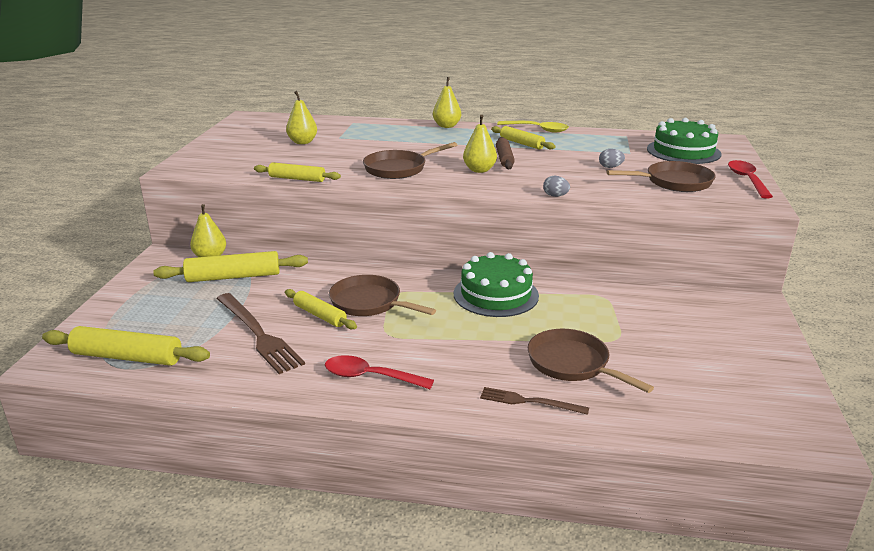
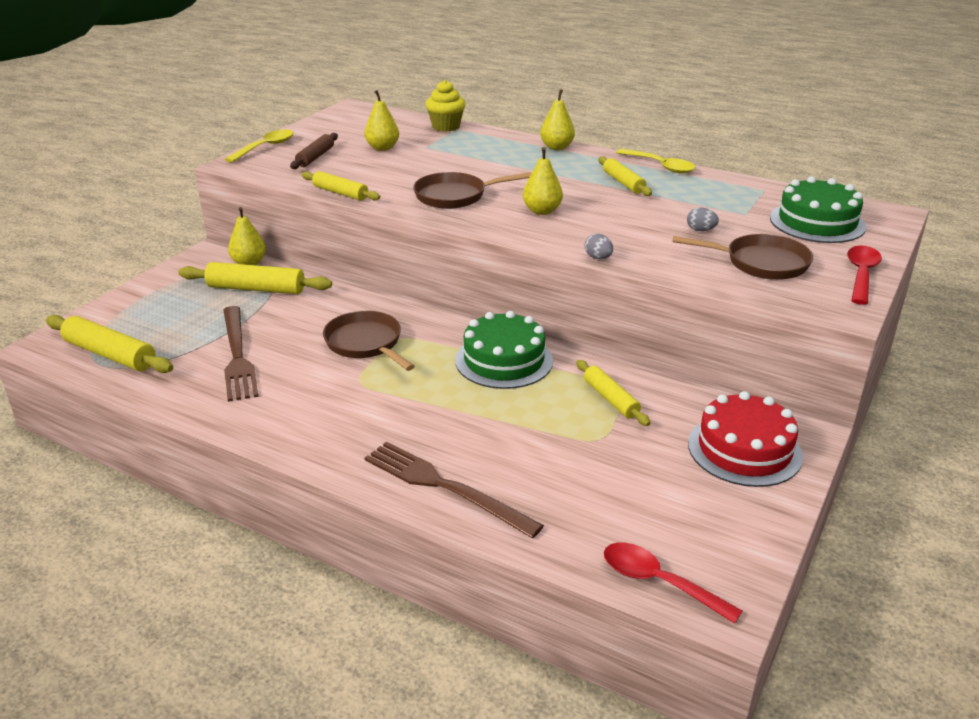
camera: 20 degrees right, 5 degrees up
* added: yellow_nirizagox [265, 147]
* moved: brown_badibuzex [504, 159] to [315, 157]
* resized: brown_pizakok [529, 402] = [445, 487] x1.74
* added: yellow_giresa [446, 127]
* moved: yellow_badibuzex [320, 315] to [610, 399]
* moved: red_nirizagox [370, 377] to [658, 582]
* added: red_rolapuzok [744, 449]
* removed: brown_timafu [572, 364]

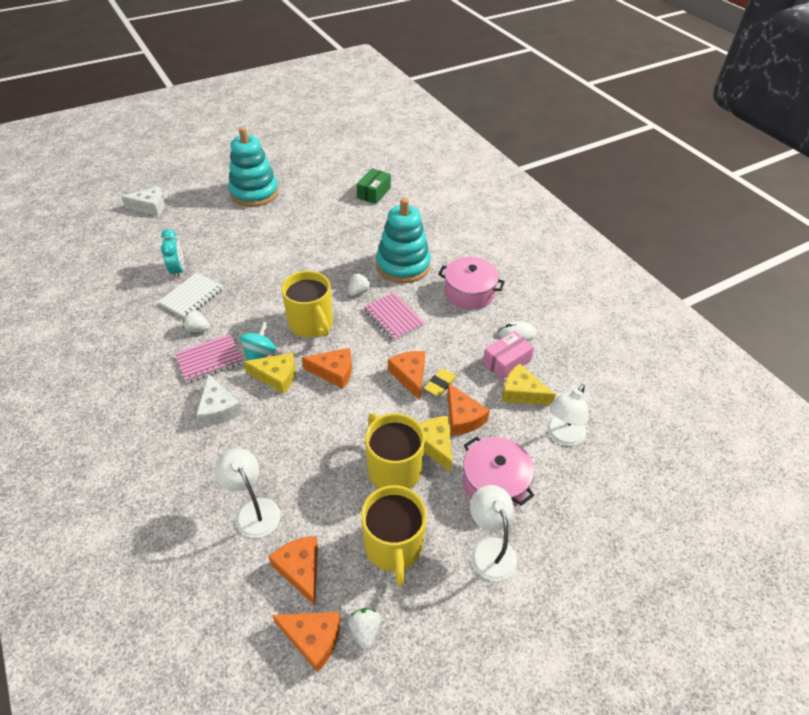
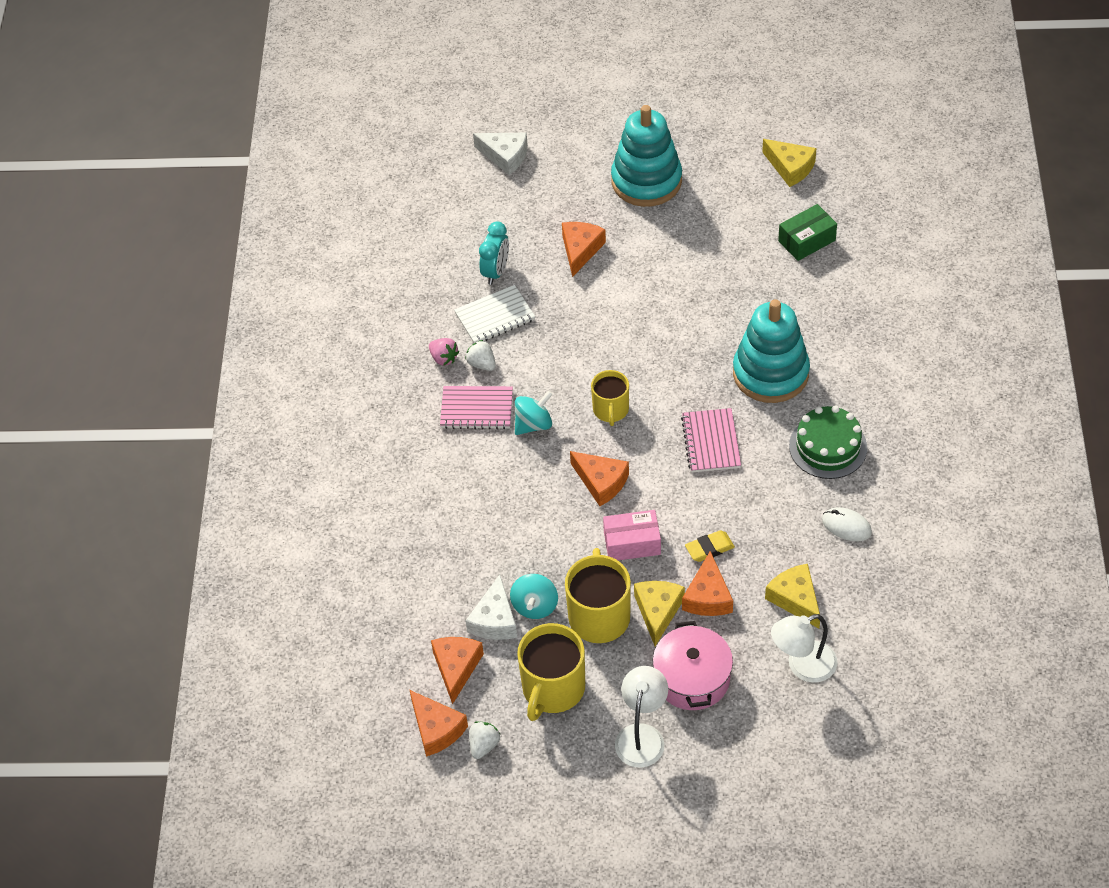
camera: 35 degrees right, 5 degrees up
* added: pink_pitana [444, 358]
* moved: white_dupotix [218, 408] to [494, 620]
* added: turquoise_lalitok [535, 606]
* moved: orange_dupotix [410, 376] to [580, 250]
* resized: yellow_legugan [311, 324] = [611, 410] x0.63
* moved: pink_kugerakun [506, 362] to [632, 543]
* moved: yellow_dupotix [276, 377] to [790, 167]
* replaced: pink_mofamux [469, 292] to green_rolapuzok [828, 447]
* removed: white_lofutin [254, 510]
* removed: white_pitana [358, 292]

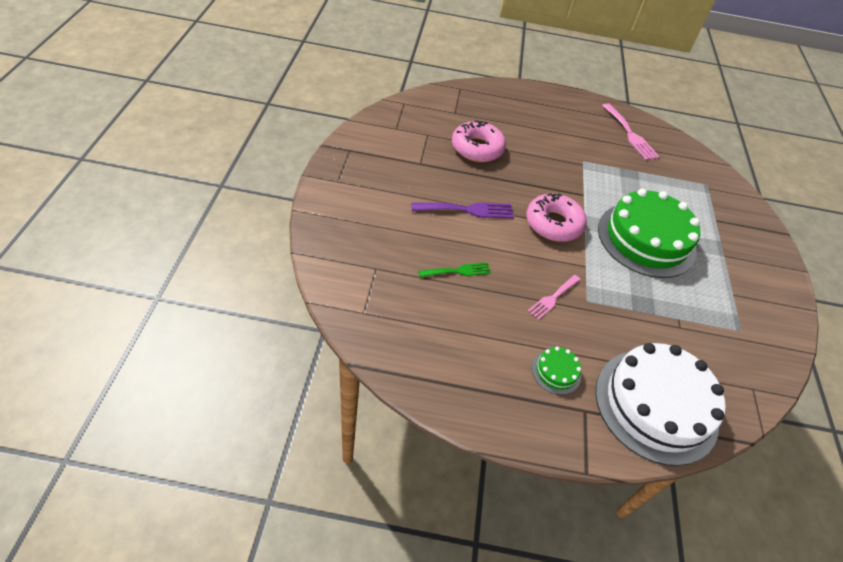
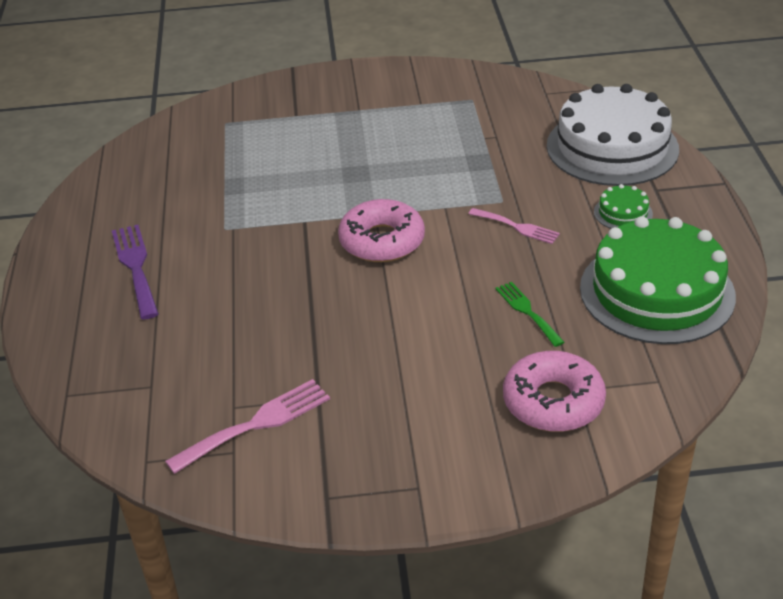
camera: 95 degrees left, 10 degrees down
* moved: purple_pizakok [468, 210] to [135, 267]
* moved: pink_pizakok [630, 134] to [256, 424]
* moved: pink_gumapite [477, 148] to [553, 402]
* moved: green_rolapuzok [646, 239] to [656, 291]

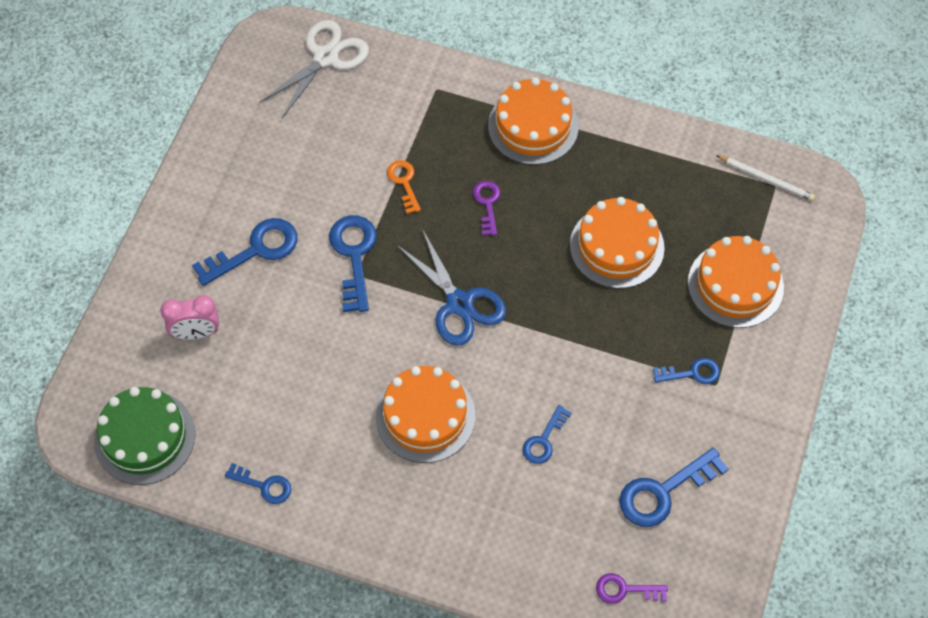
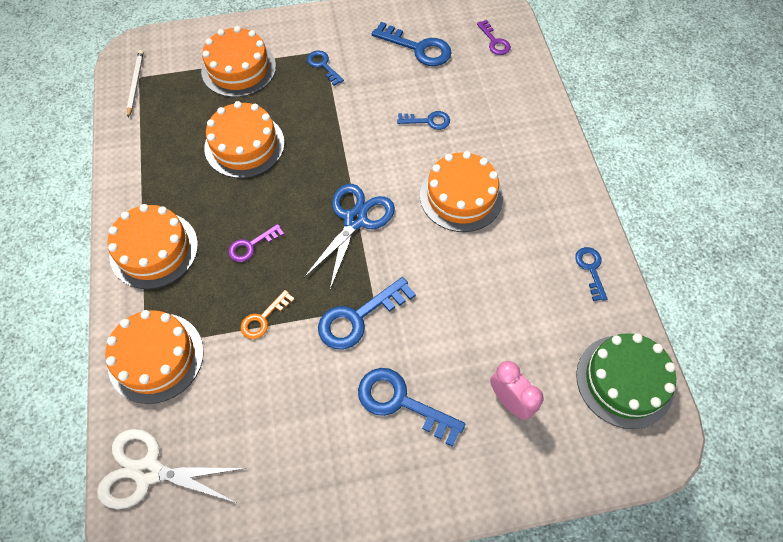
camera: 120 degrees left, 0 degrees up
* added: orange_rolapuzok [156, 357]

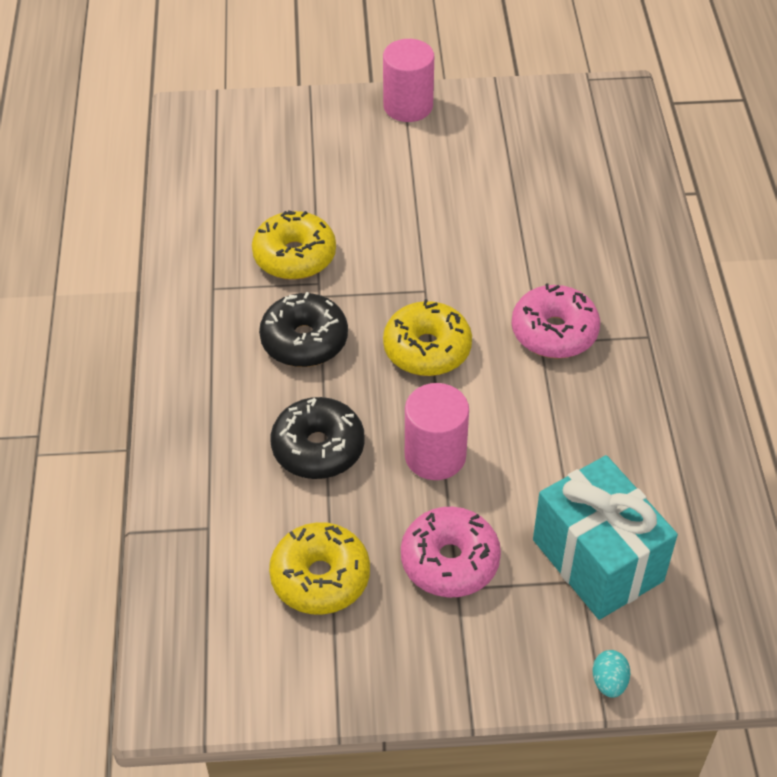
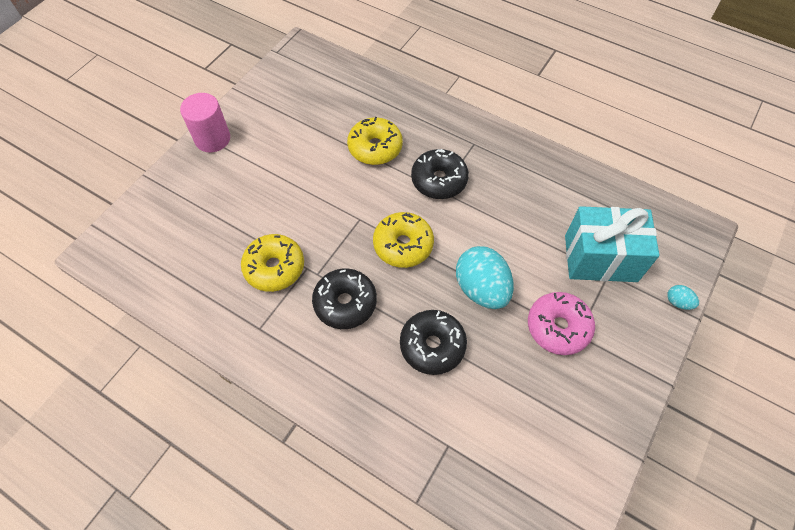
camera: 55 degrees left, 10 degrees up
* moved: yellow_gumapite [320, 577] to [375, 147]
* recoloured: pink_gumapite [554, 332] to black_gumapite [439, 180]
* replaced: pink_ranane [435, 456] to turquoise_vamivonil [481, 289]

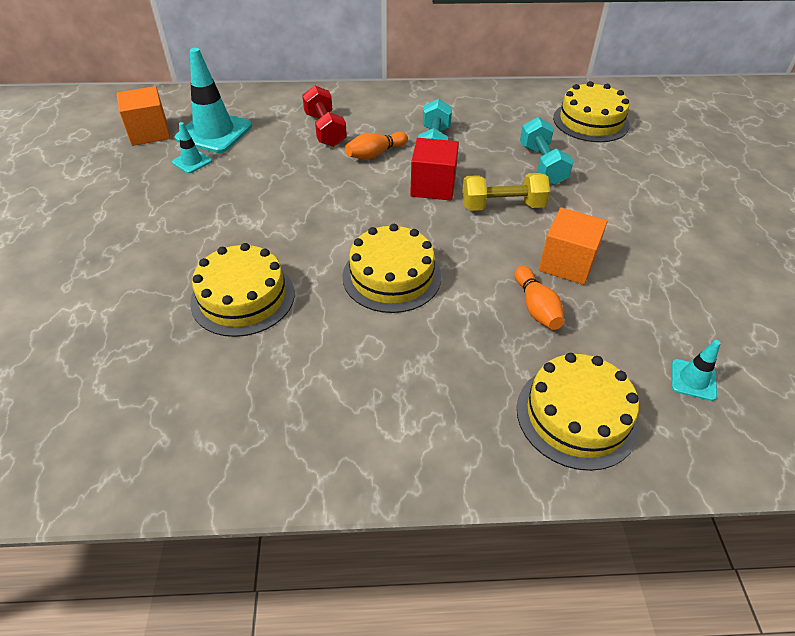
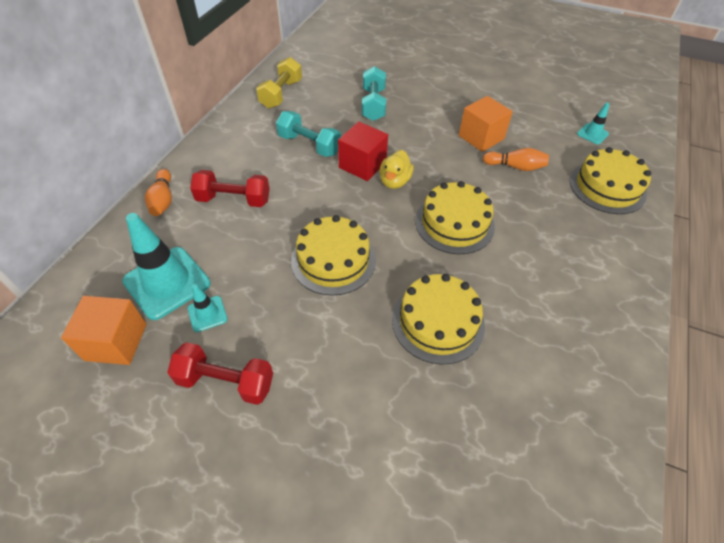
camera: 65 degrees left, 5 degrees up
* moved: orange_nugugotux [375, 154] to [163, 200]
* added: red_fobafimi [226, 382]
* moved: yellow_fobafimi [502, 206] to [281, 94]
* moved: yellow_rolapuzok [590, 121] to [333, 260]
* turned: turquoise_fobafimi [542, 165] = [373, 105] 75 degrees clockwise
* added: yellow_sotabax [394, 181]

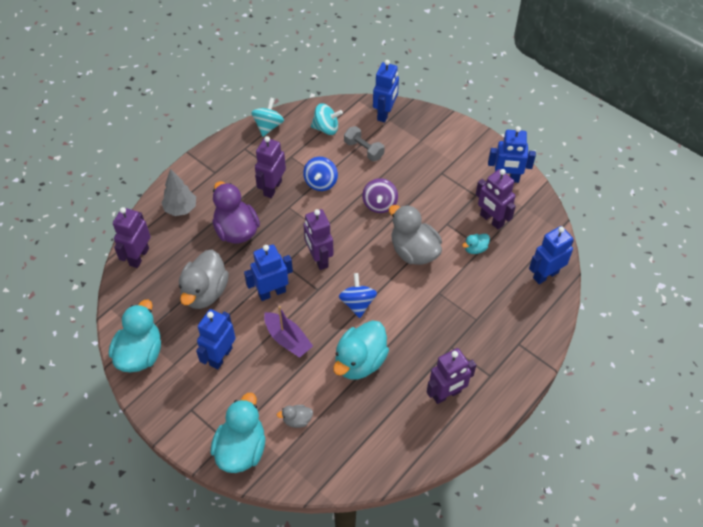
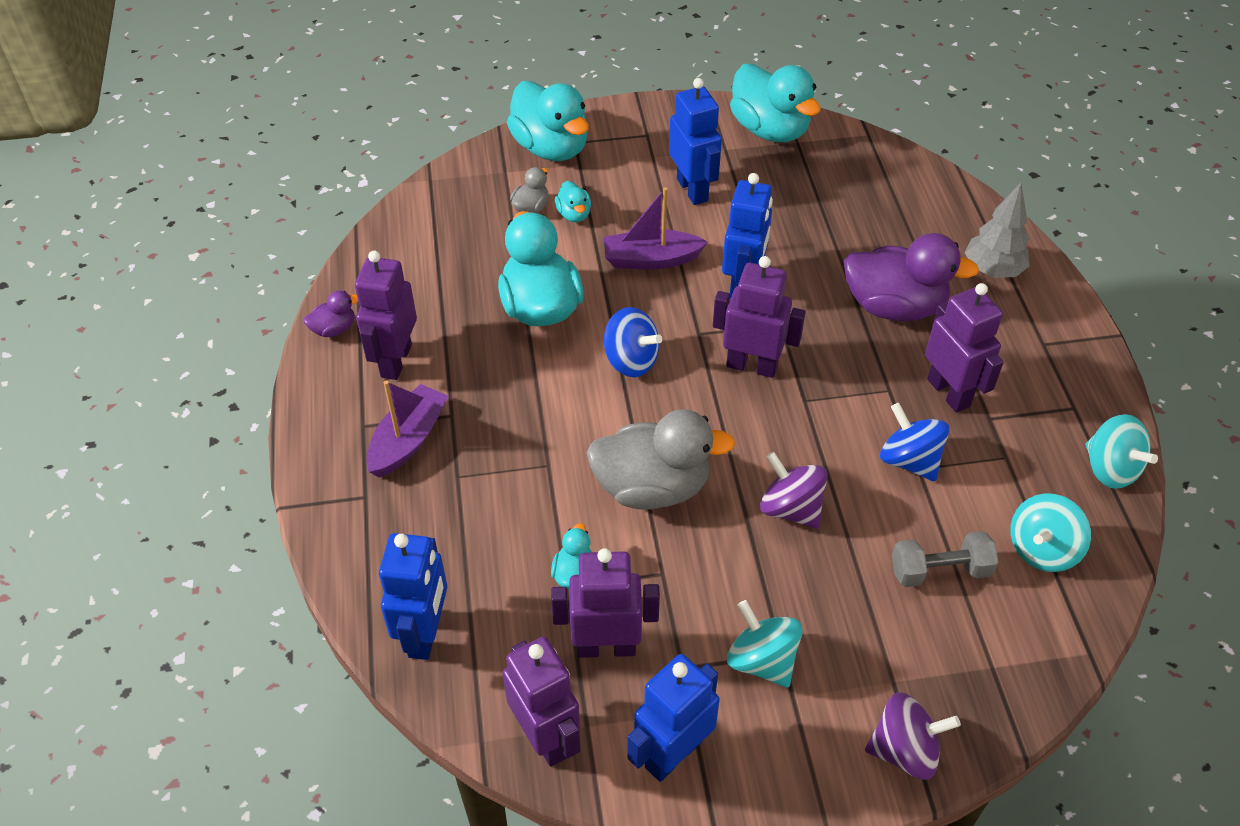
camera: 130 degrees right, 5 degrees down
* added: purple_sotabax [334, 329]
* added: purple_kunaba [408, 440]
* moved: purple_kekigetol [139, 256] to [546, 737]
* added: turquoise_sotabax [574, 214]
* added: turquoise_lalitok [762, 660]
* added: purple_lalitok [904, 750]
* removed: grey_sotabax [205, 292]
* removed: blue_kekigetol [385, 113]

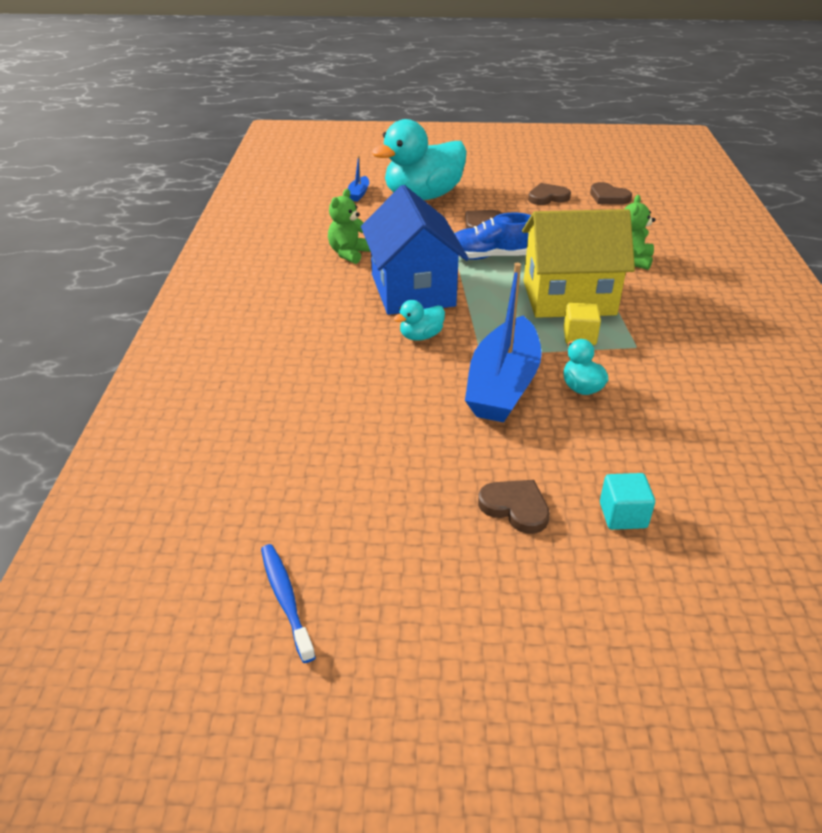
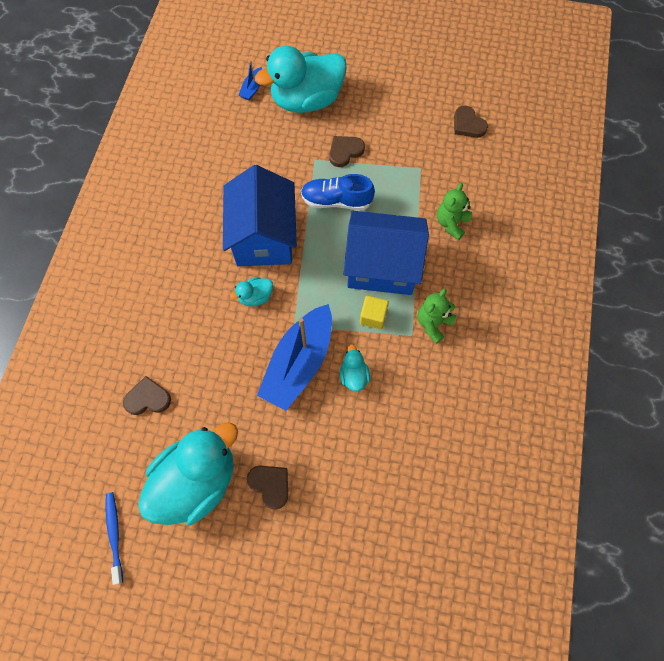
camera: 10 degrees right, 30 degrees up
* moved: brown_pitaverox [547, 197] to [148, 398]
* added: turquoise_sotabax [197, 480]
* recoloured: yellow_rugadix [568, 298] to blue_rugadix [382, 266]
* moved: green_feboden [349, 253] to [433, 323]
* removed: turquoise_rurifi [623, 515]

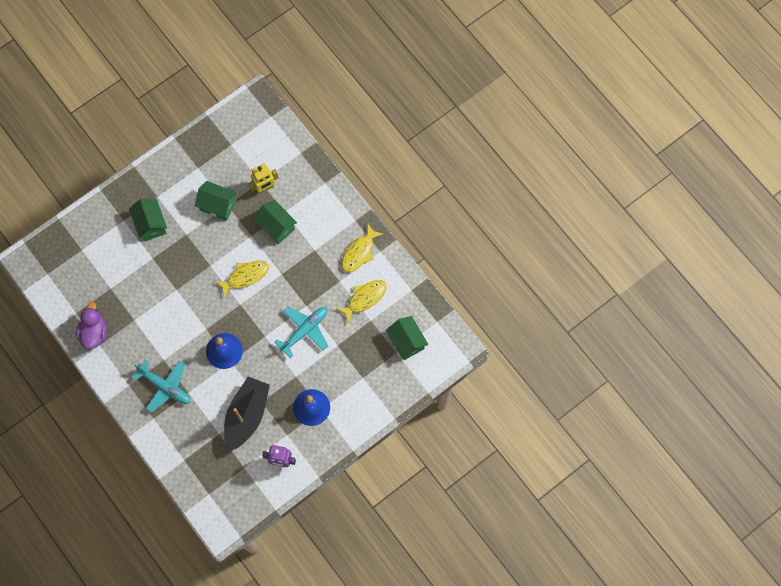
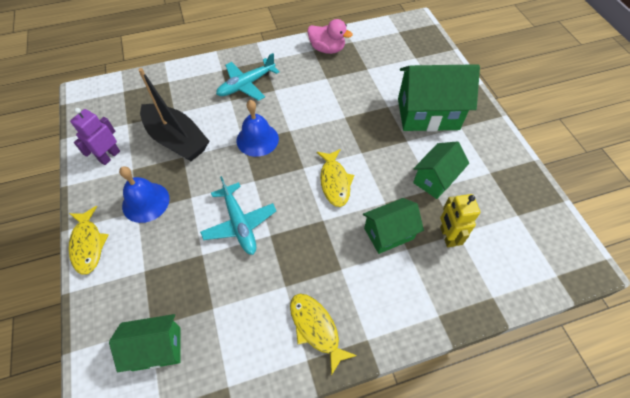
camera: 110 degrees right, 15 degrees down
* moved: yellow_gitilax [364, 298] to [88, 244]
* recoloured: purple_sotabax [94, 332] to pink_sotabax [327, 49]
* resized: green_rugadix [151, 224] = [428, 114] x1.66

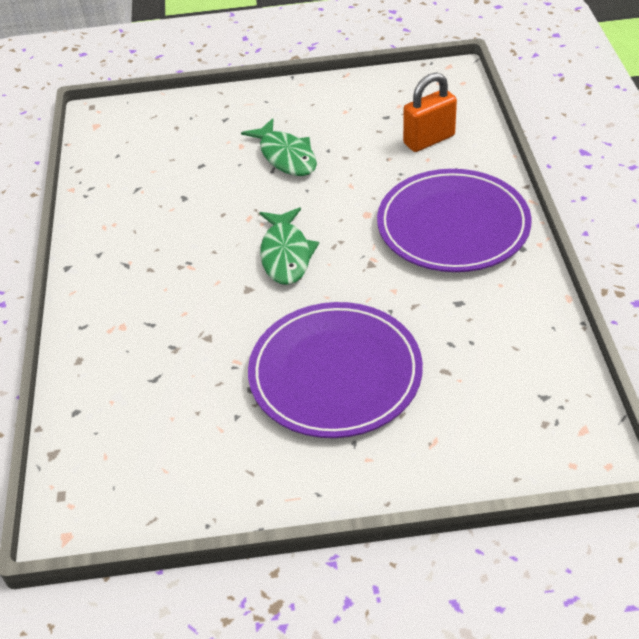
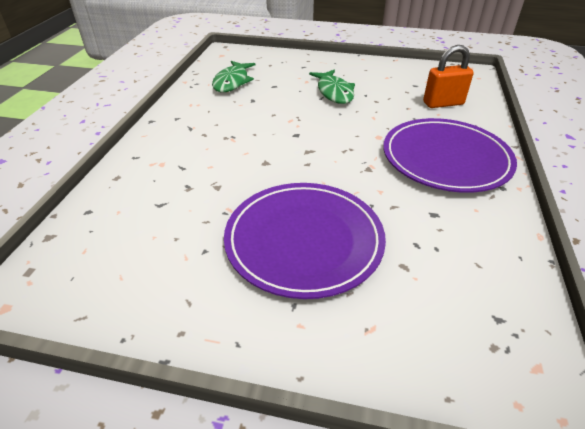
camera: 15 degrees right, 5 degrees down
* moved: green_gitilax [286, 254] to [232, 82]

